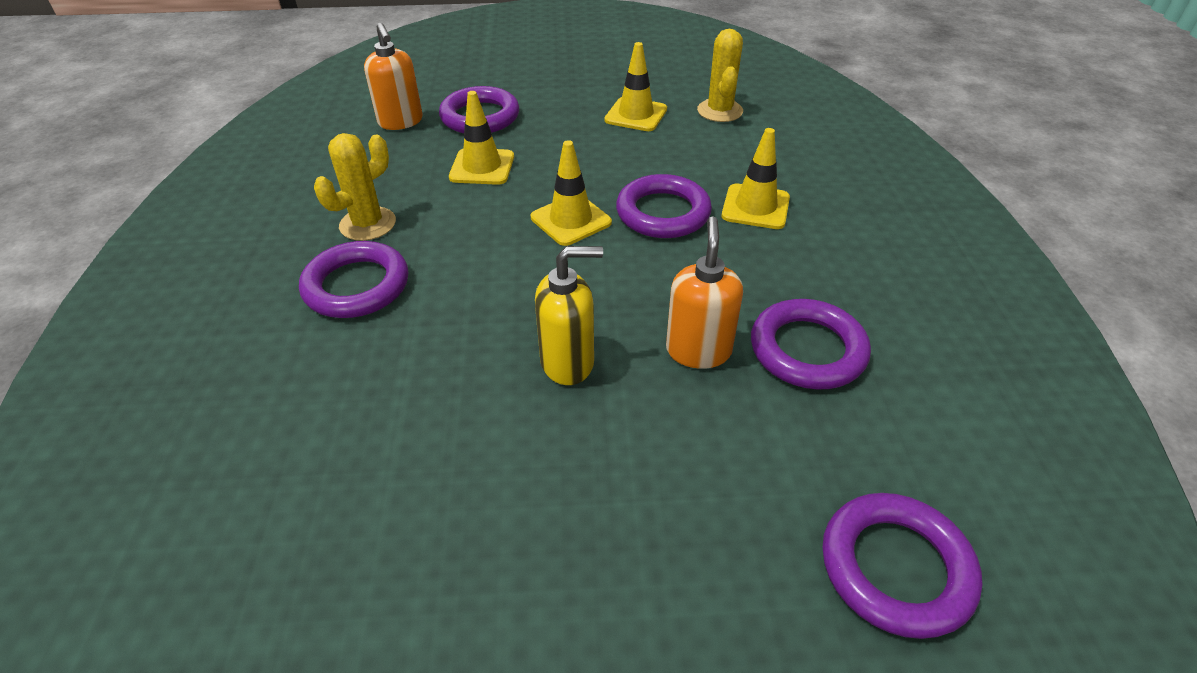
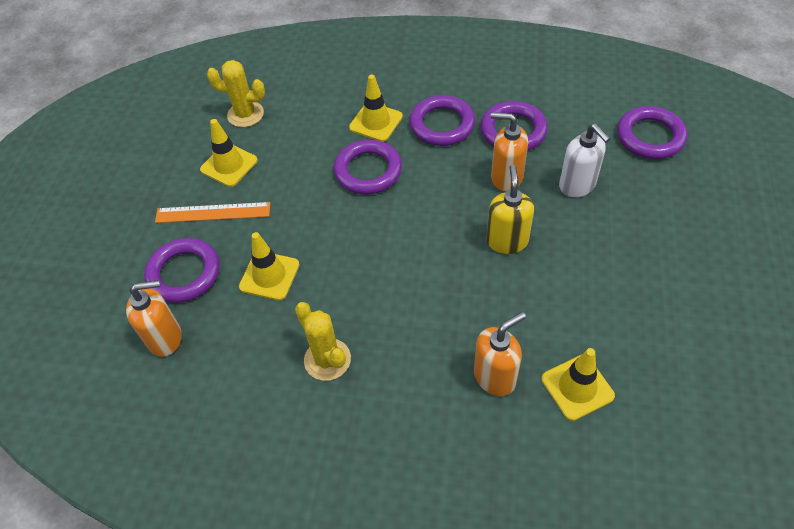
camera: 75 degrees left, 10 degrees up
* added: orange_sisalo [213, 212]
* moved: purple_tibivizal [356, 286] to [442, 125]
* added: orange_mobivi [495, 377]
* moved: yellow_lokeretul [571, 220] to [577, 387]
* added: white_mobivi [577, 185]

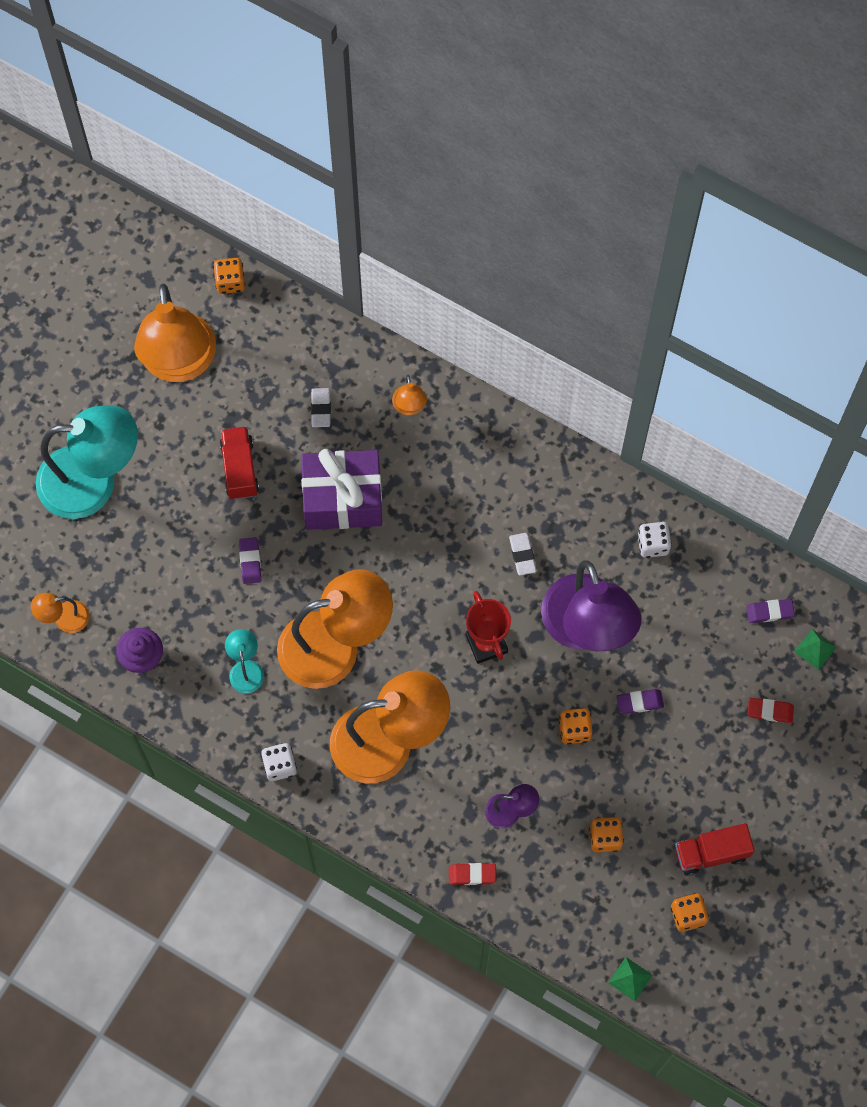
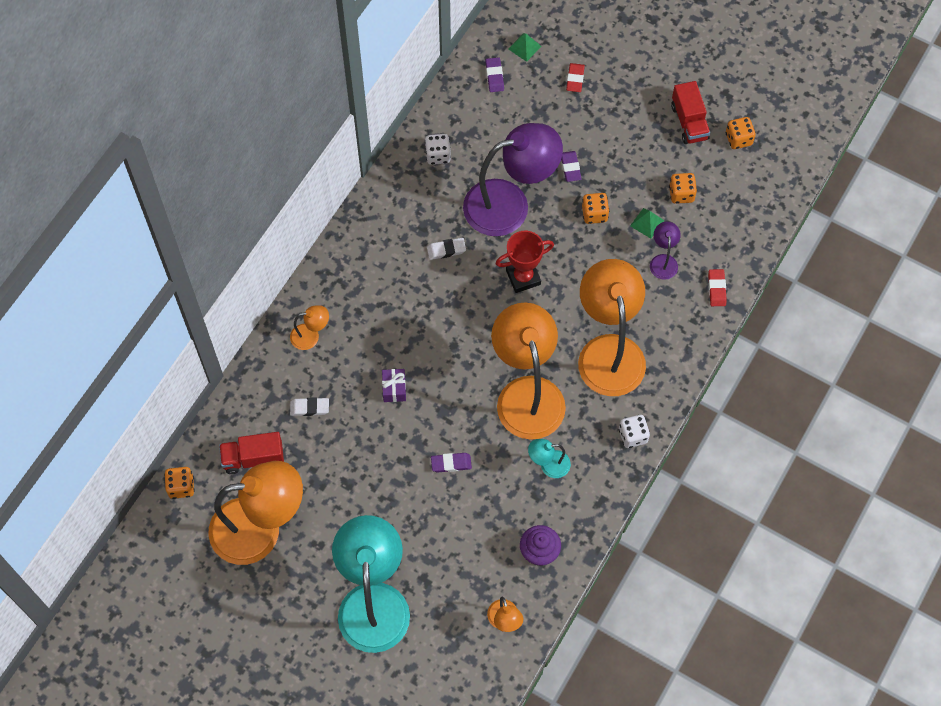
camera: 90 degrees left, 5 degrees down
* moved: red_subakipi [240, 468] to [253, 458]
* resized: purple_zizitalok [343, 499] = [394, 389] x0.42
* moved: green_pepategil [630, 979] to [647, 223]

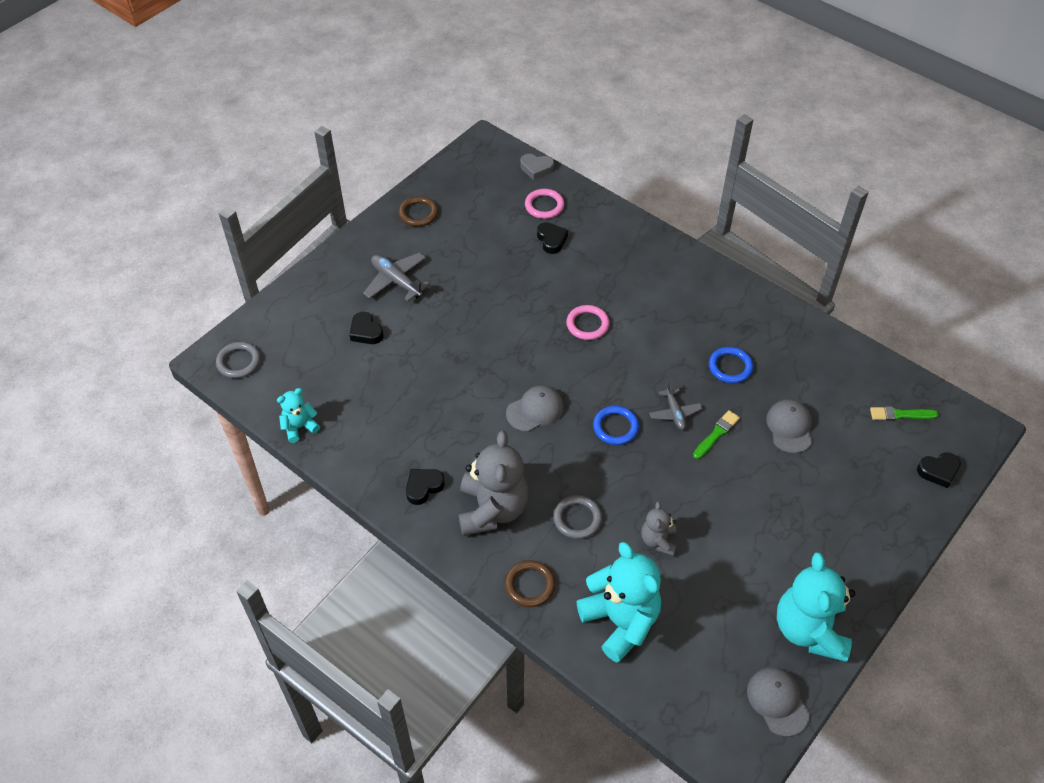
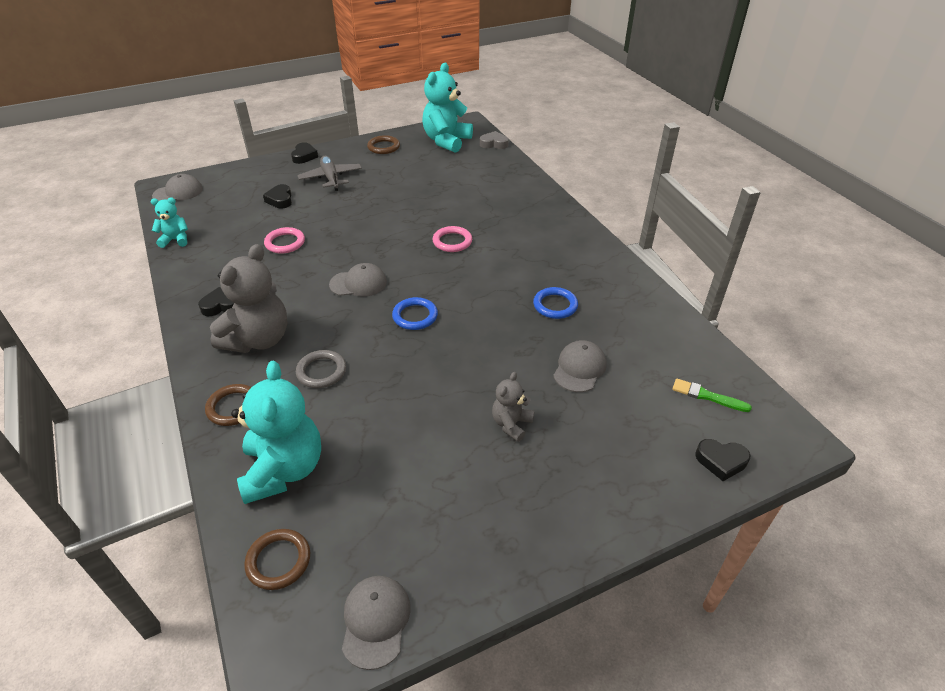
camera: 25 degrees right, 10 degrees down
* replaced: grey_tibivizal [239, 362] to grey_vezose [178, 192]
* added: brown_tibivizal [278, 561]
* moved: pink_tibivizal [544, 206] to [285, 243]
* moved: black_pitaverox [551, 240] to [304, 156]
* moved: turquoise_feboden [809, 629] to [446, 141]
* turned: grey_pitaverox [536, 168] = [494, 144] 150 degrees clockwise
* moved: grey_feboden [658, 541] to [511, 424]
* removed: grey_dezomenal [674, 413]
* removed: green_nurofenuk [716, 434]

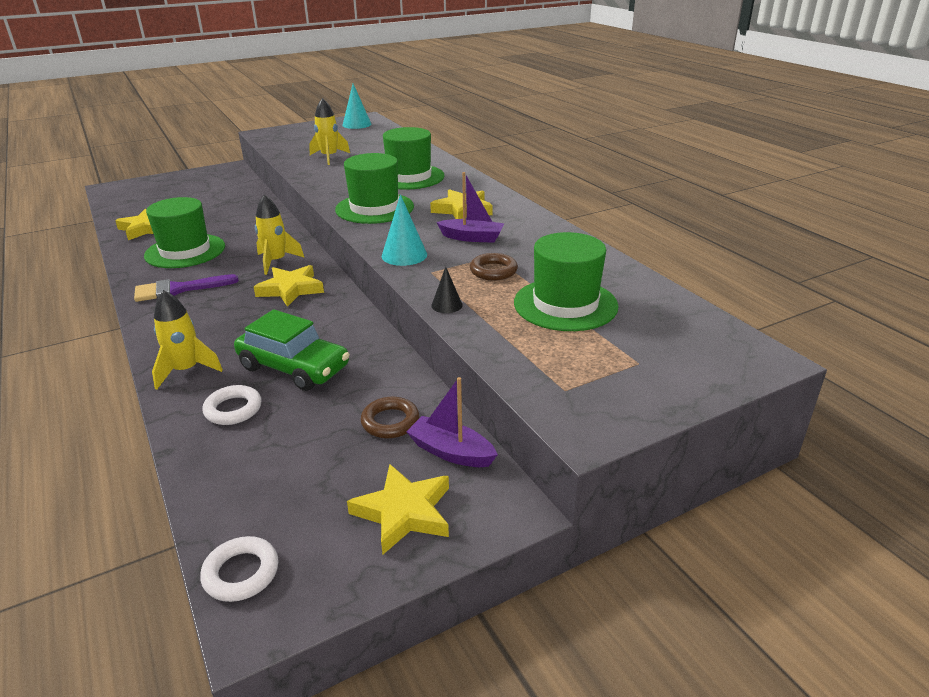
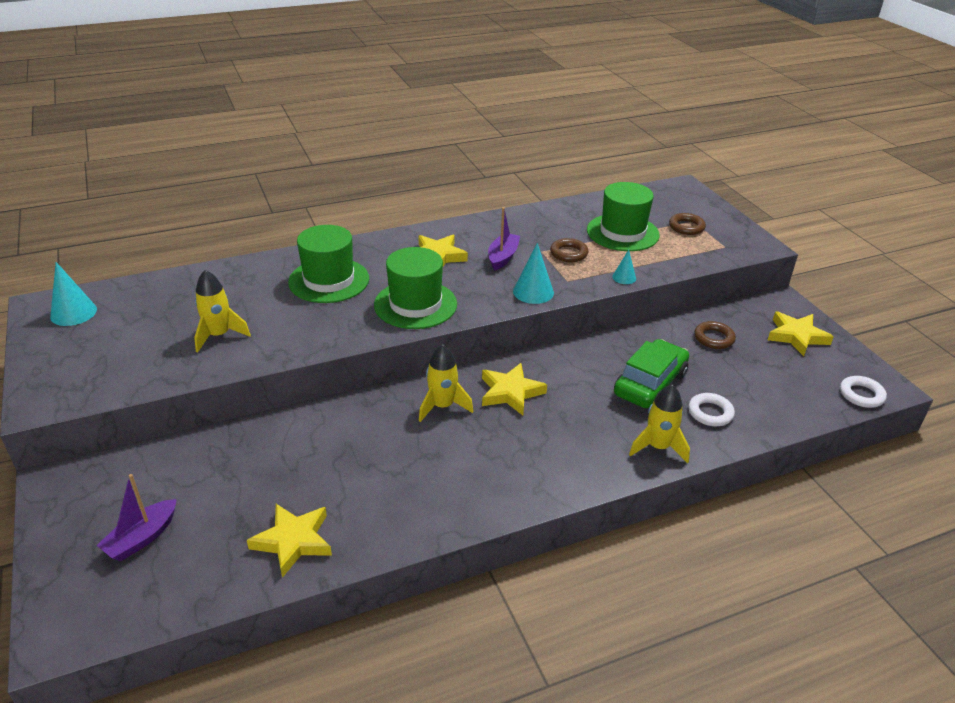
camera: 85 degrees left, 5 degrees up
* moved: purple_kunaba [451, 452] to [142, 538]
* recoloured: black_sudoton [446, 305] to turquoise_sudoton [624, 277]
* added: brown_tibivizal [686, 227]
* removed: purple_nurofenuk [179, 289]
* removed: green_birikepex [185, 251]

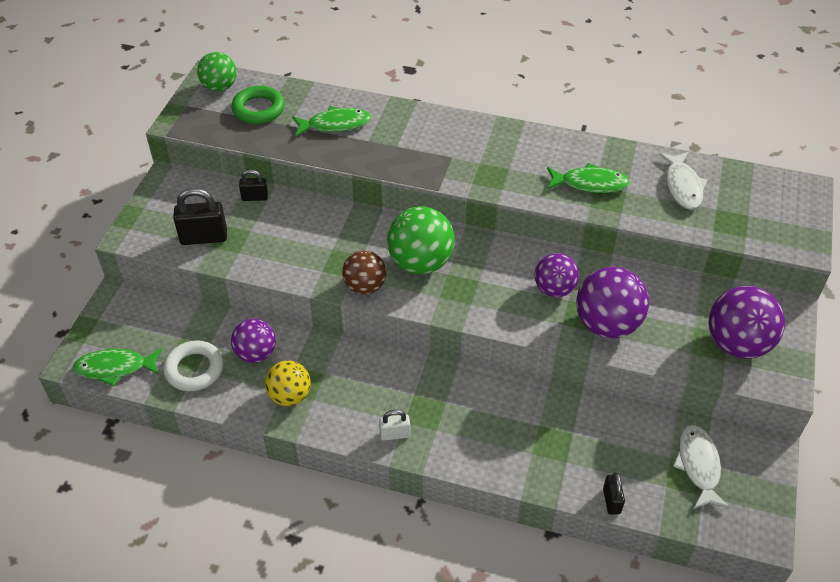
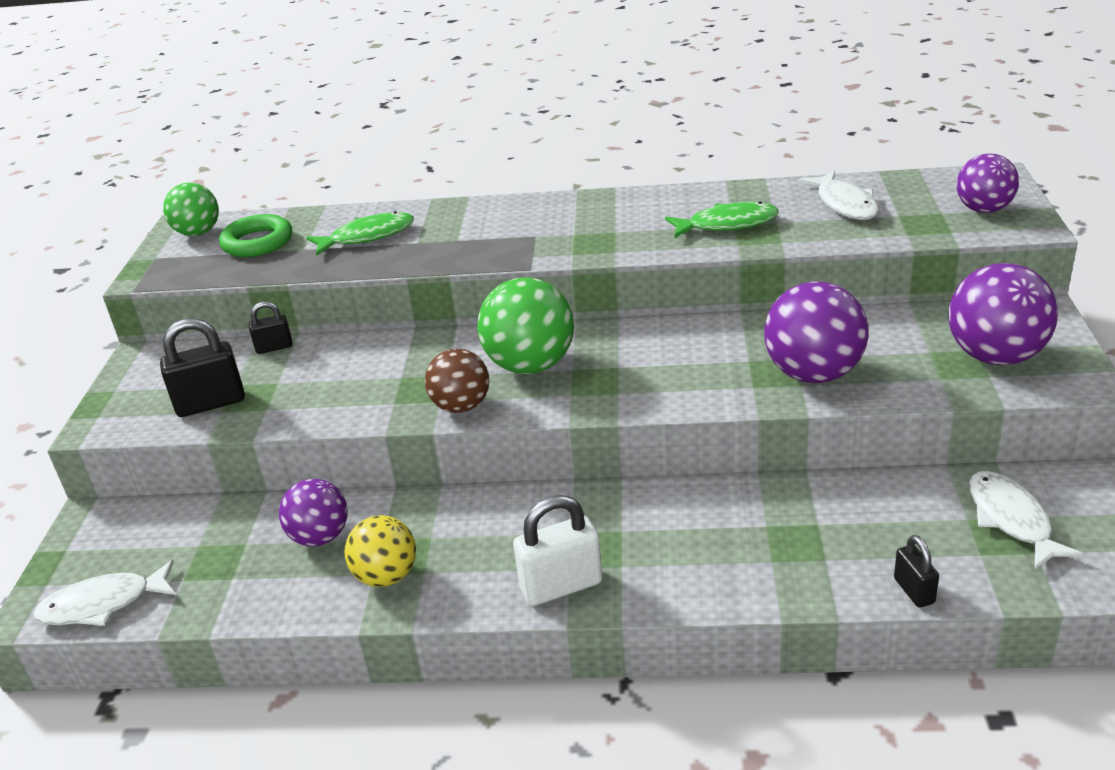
camera: 10 degrees left, 15 degrees down
* recoloured: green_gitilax [115, 368] to white_gitilax [103, 604]
* resized: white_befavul [395, 434] = [561, 586] x1.74
* moved: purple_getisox [554, 289] to [983, 209]
* removed: white_tibivizal [194, 369]

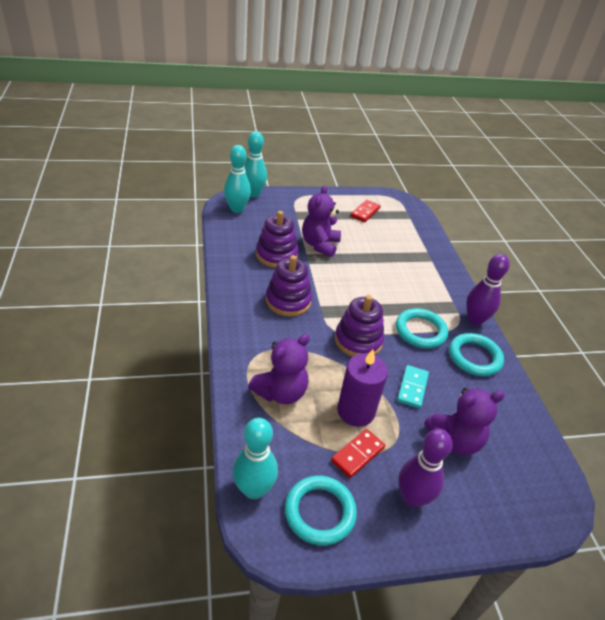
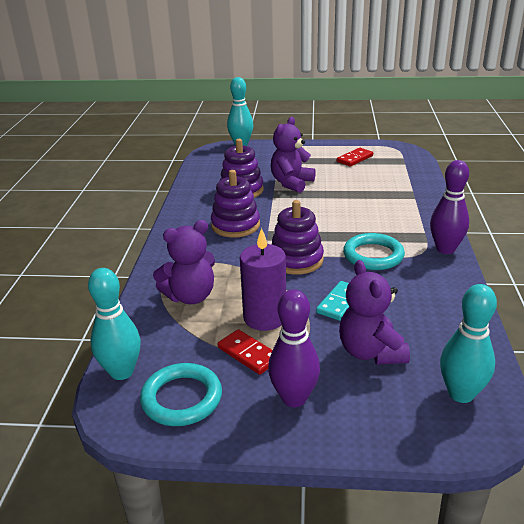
camera: 20 degrees right, 10 degrees down
* turned: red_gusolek [357, 454] = [248, 354] 75 degrees clockwise
* turned: purple_feboden [455, 440] = [370, 352] 75 degrees clockwise
* moved: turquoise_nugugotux [237, 209] to [461, 394]
* removed: turquoise_tibivizal [474, 357]

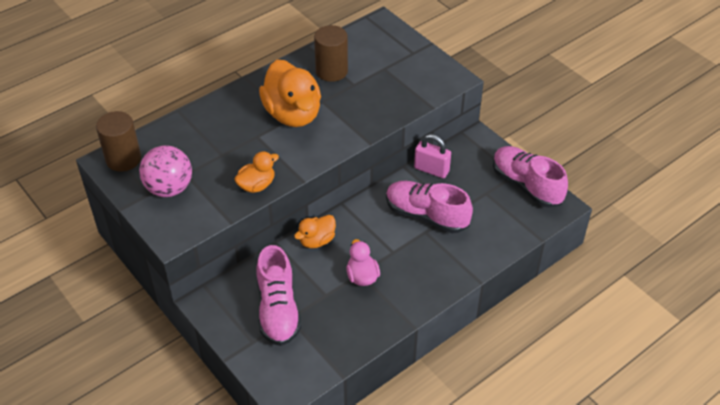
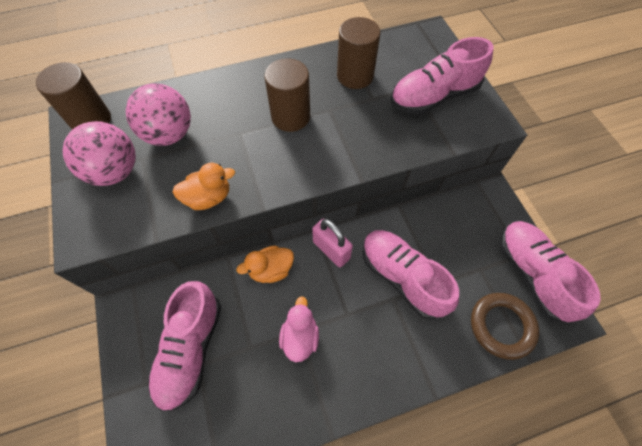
camera: 20 degrees right, 15 degrees up
* added: pink_getisox [169, 134]
* replaced: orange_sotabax [293, 114] to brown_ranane [290, 117]
* moved: pink_befavul [431, 170] to [331, 250]
* added: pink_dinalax [434, 97]
* added: brown_tibivizal [501, 326]

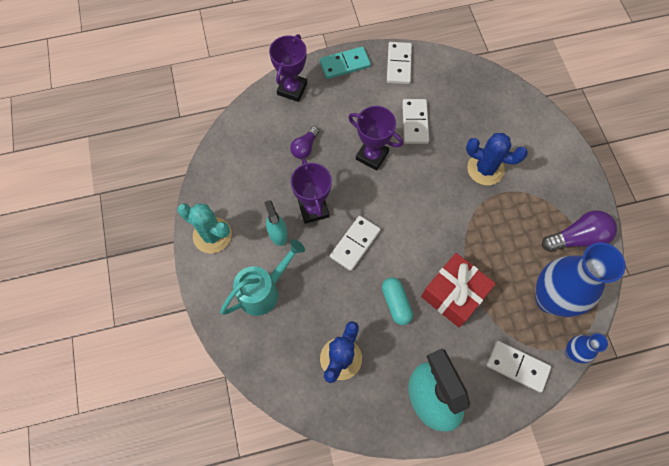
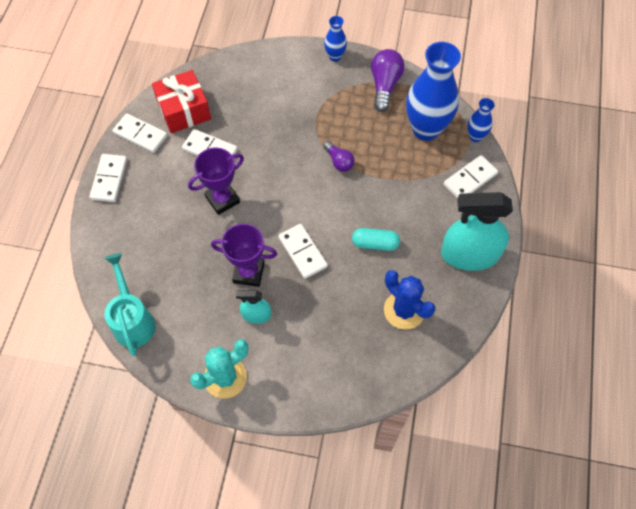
camera: 65 degrees left, 5 degrees down
* recoloured: turquoise_gusolek [345, 64] to white_gusolek [109, 179]
* moved: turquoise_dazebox [263, 291] to [133, 321]
* moved: red_zizitalok [454, 294] to [184, 110]
* moved: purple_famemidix [305, 148] to [339, 161]
* added: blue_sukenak [335, 56]
* removed: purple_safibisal [292, 89]
* removed: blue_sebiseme [485, 169]

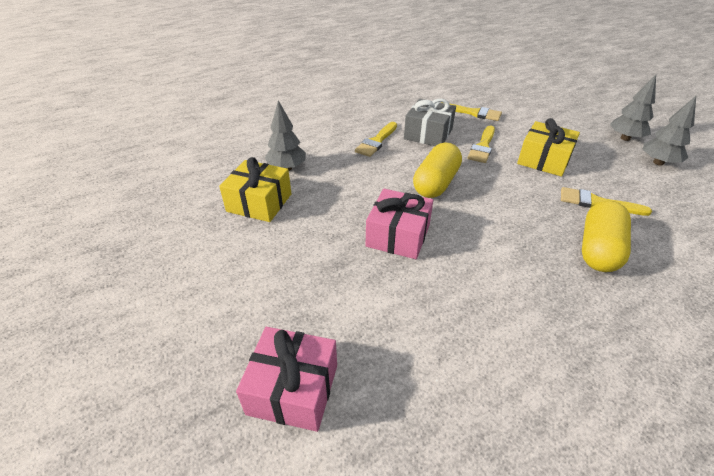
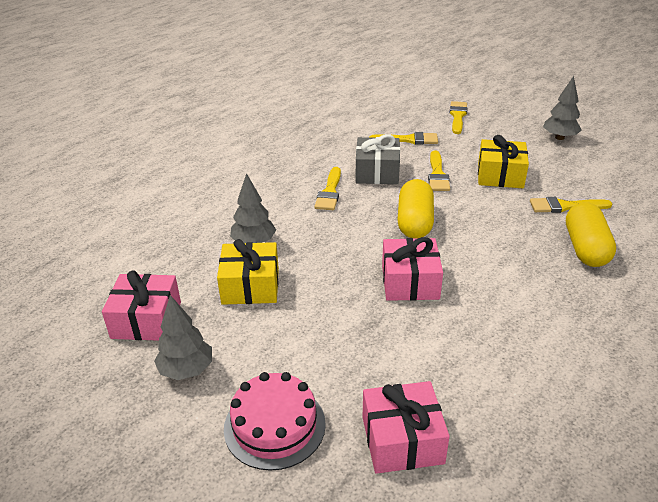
camera: 20 degrees left, 5 degrees down
* added: pink_zizitalok [146, 320]
* moved: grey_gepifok [658, 163] to [186, 370]
* added: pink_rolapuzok [274, 425]
* added: yellow_nurofenuk [457, 116]

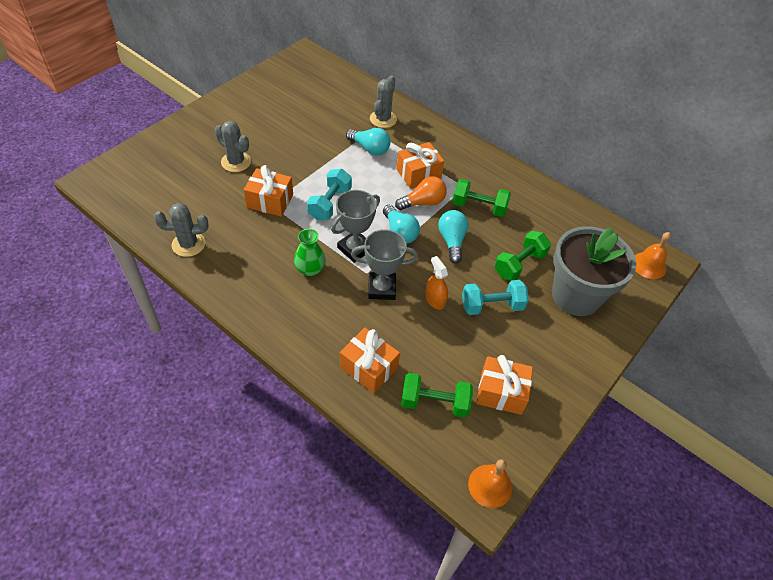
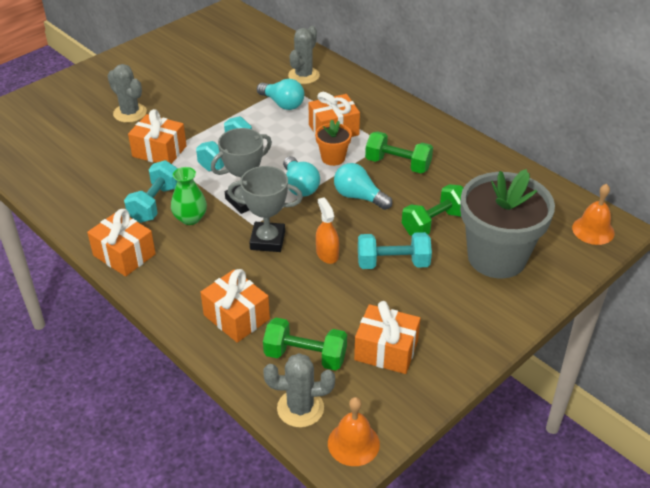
camera: 10 degrees right, 10 degrees down
* added: orange_zizitalok [124, 255]
* added: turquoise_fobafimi [155, 203]
* moved: grey_sebiseme [188, 244] to [300, 408]
* replaced: orange_famemidix [423, 202] to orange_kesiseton [333, 158]
* turned: turquoise_famemidix [452, 241] = [359, 197] 60 degrees counterclockwise

